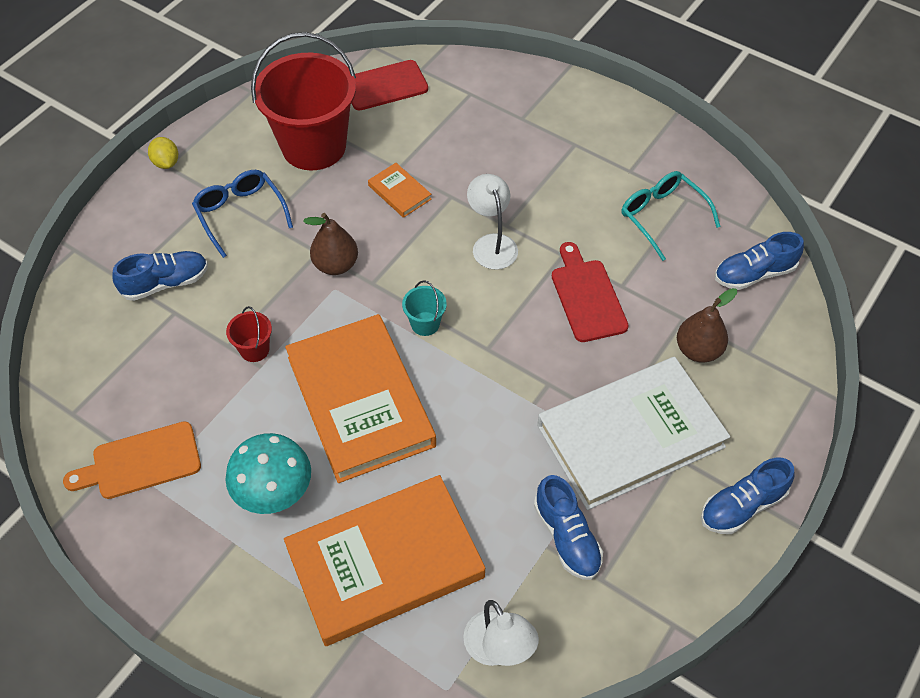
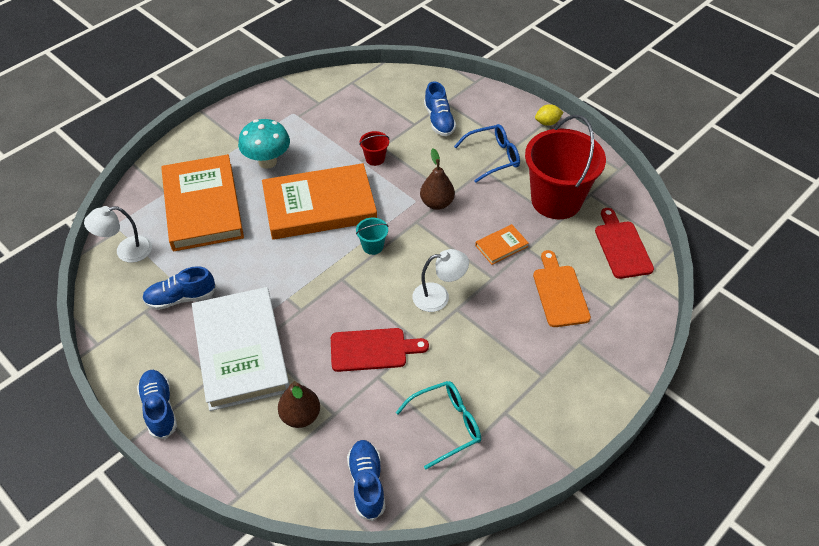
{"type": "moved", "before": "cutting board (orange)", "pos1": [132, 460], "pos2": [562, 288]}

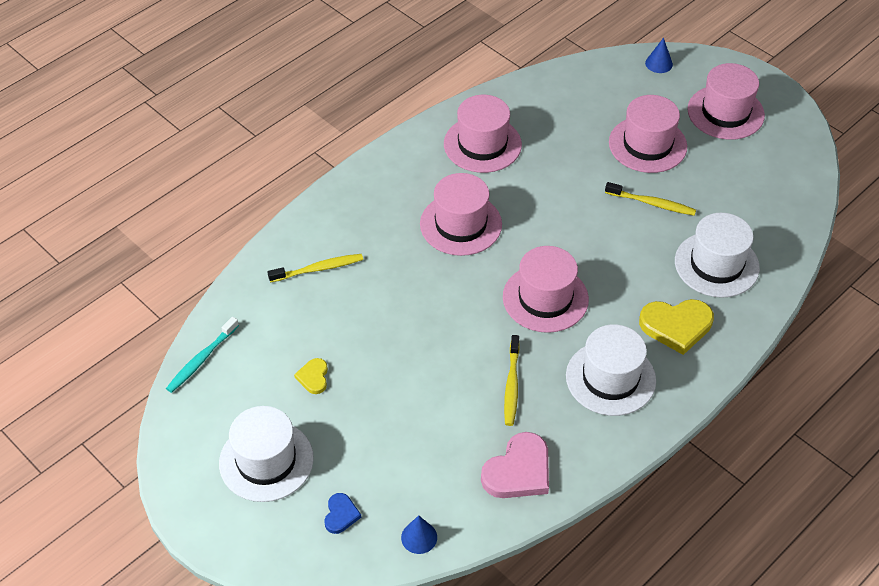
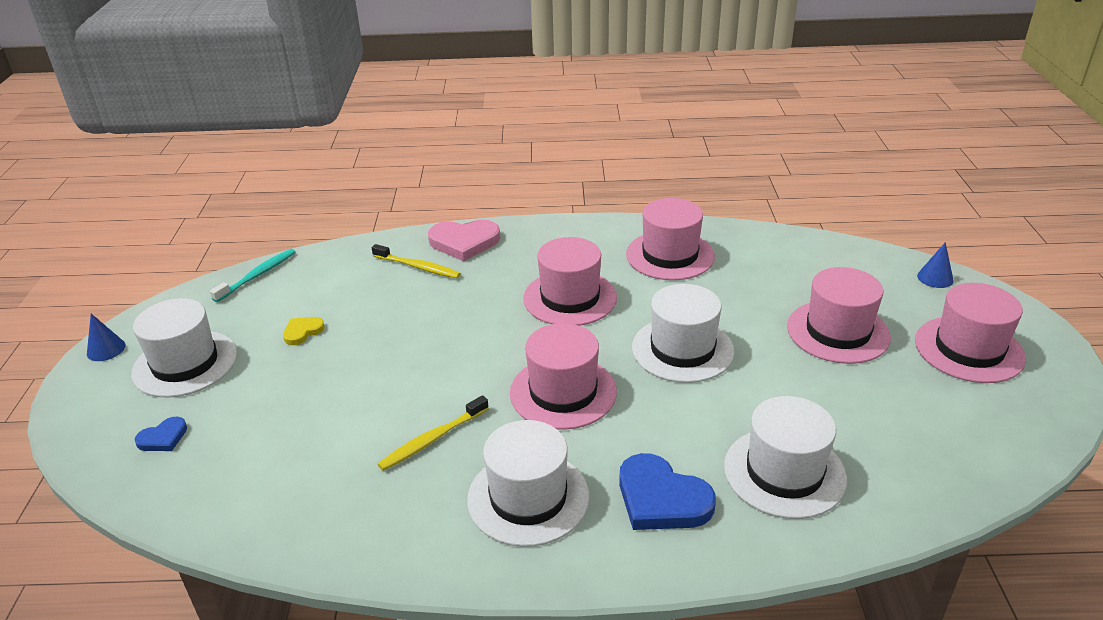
{"type": "removed", "before": "toothbrush (yellow)", "pos1": [650, 199]}
{"type": "added", "after": "hat (white)", "pos2": [683, 333]}
{"type": "moved", "before": "cone (blue)", "pos1": [419, 534], "pos2": [106, 337]}
{"type": "moved", "before": "heart (pink)", "pos1": [515, 465], "pos2": [464, 240]}
{"type": "recoloured", "before": "heart (yellow)", "after": "heart (blue)", "pos1": [676, 327], "pos2": [667, 491]}
{"type": "turned", "before": "toothbrush (turquoise)", "pos1": [202, 355], "pos2": [252, 275], "turn": 135}

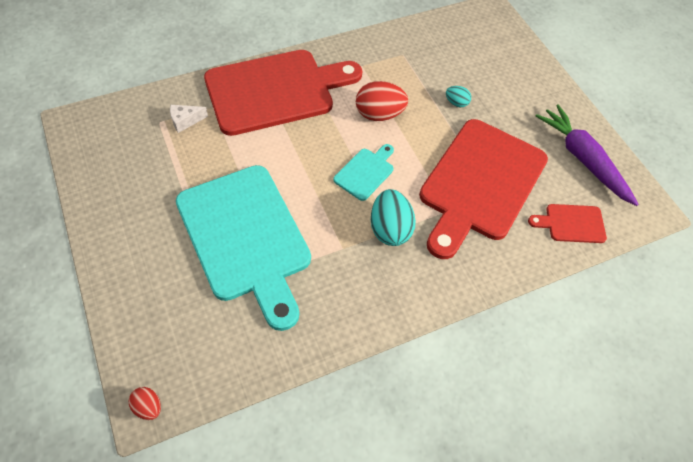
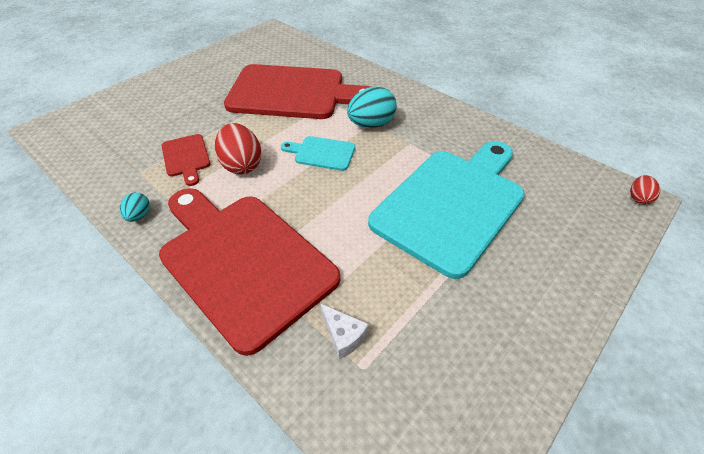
{"type": "removed", "before": "carrot (purple)", "pos1": [587, 155]}
{"type": "moved", "before": "egg (turquoise)", "pos1": [458, 96], "pos2": [135, 207]}
{"type": "moved", "before": "cutting board (red)", "pos1": [567, 223], "pos2": [186, 160]}

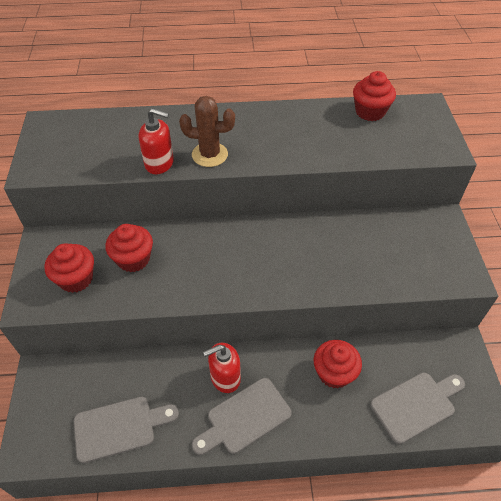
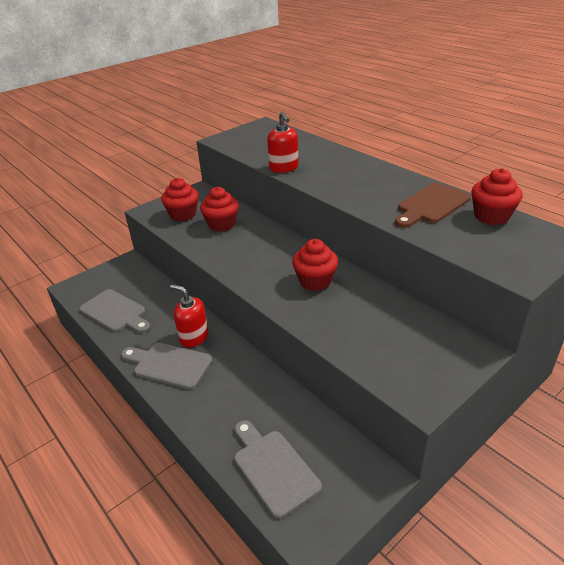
{"type": "removed", "before": "cactus (brown)", "pos1": [207, 131]}
{"type": "added", "after": "cutting board (brown)", "pos2": [433, 205]}
{"type": "moved", "before": "cupcake (red)", "pos1": [338, 364], "pos2": [315, 265]}
{"type": "turned", "before": "cutting board (grey)", "pos1": [417, 408], "pos2": [278, 469], "turn": -150}

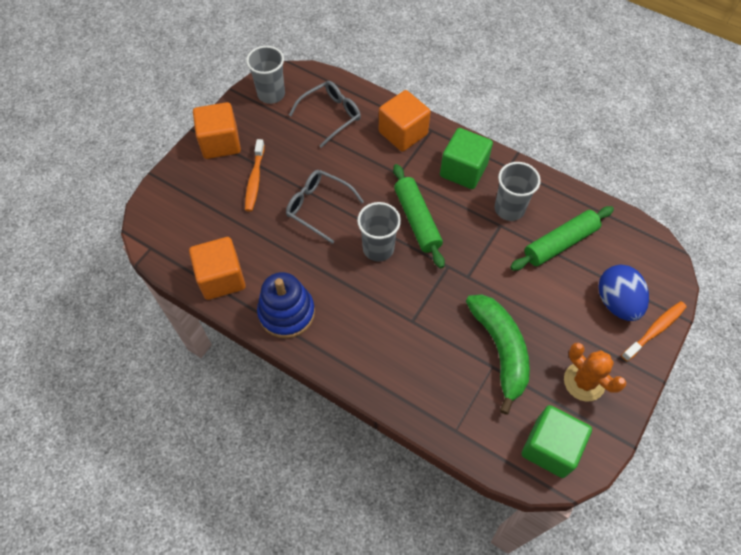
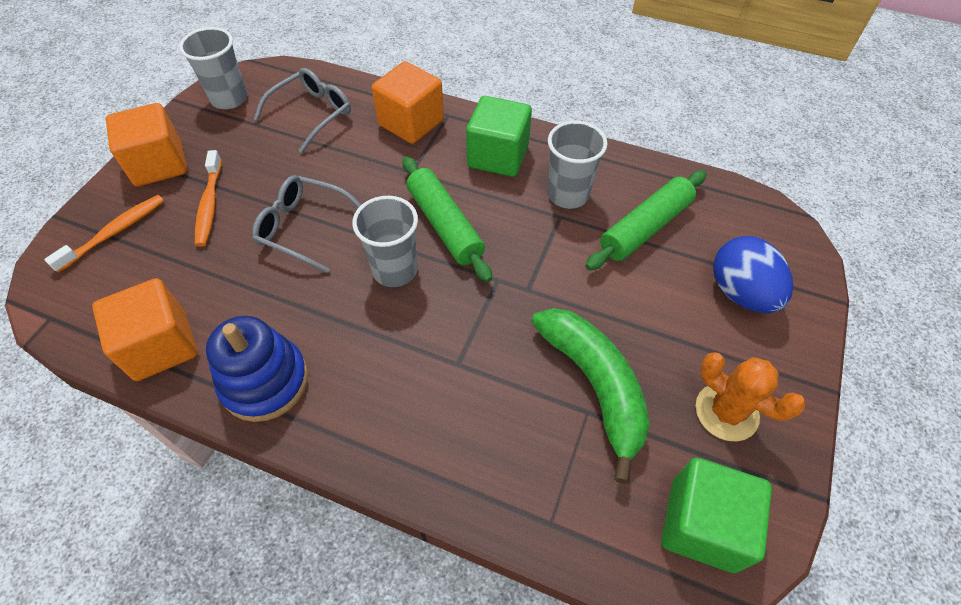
{"type": "moved", "before": "toothbrush (orange)", "pos1": [654, 331], "pos2": [104, 234]}

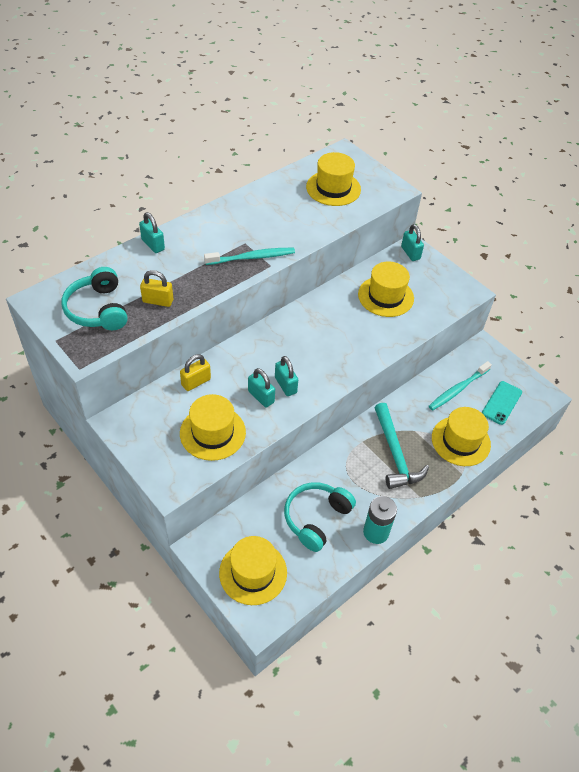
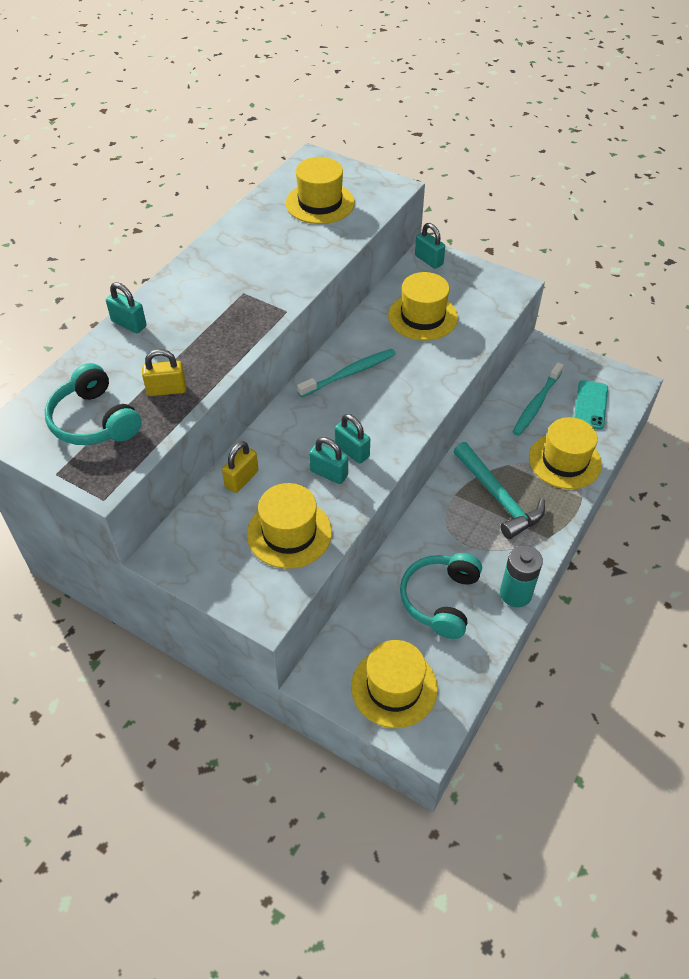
{"type": "moved", "before": "toothbrush (turquoise)", "pos1": [249, 256], "pos2": [346, 373]}

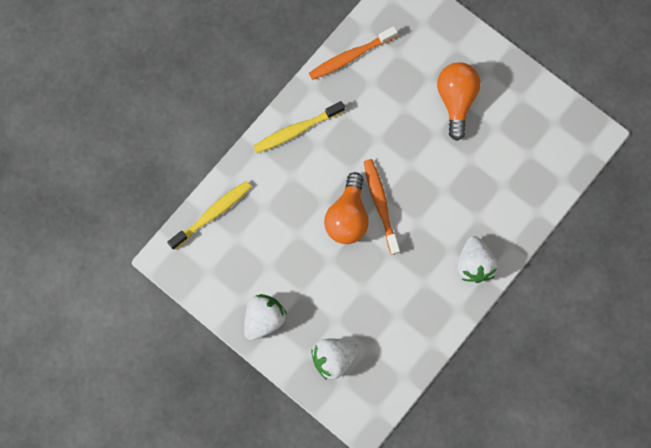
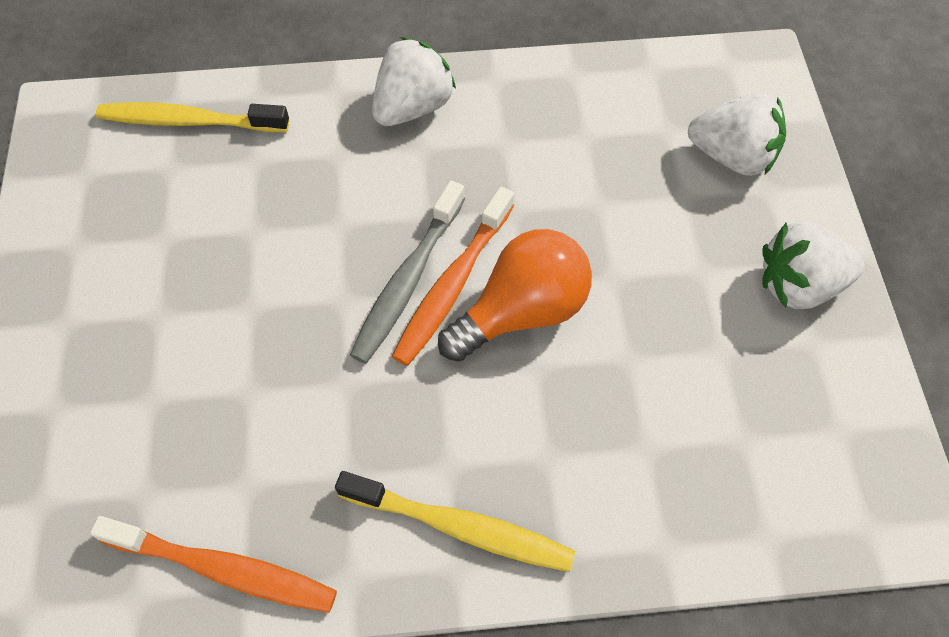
{"type": "removed", "before": "light bulb (orange)", "pos1": [458, 101]}
{"type": "added", "after": "toothbrush (grey)", "pos2": [407, 272]}
{"type": "moved", "before": "toothbrush (yellow)", "pos1": [209, 215], "pos2": [192, 117]}

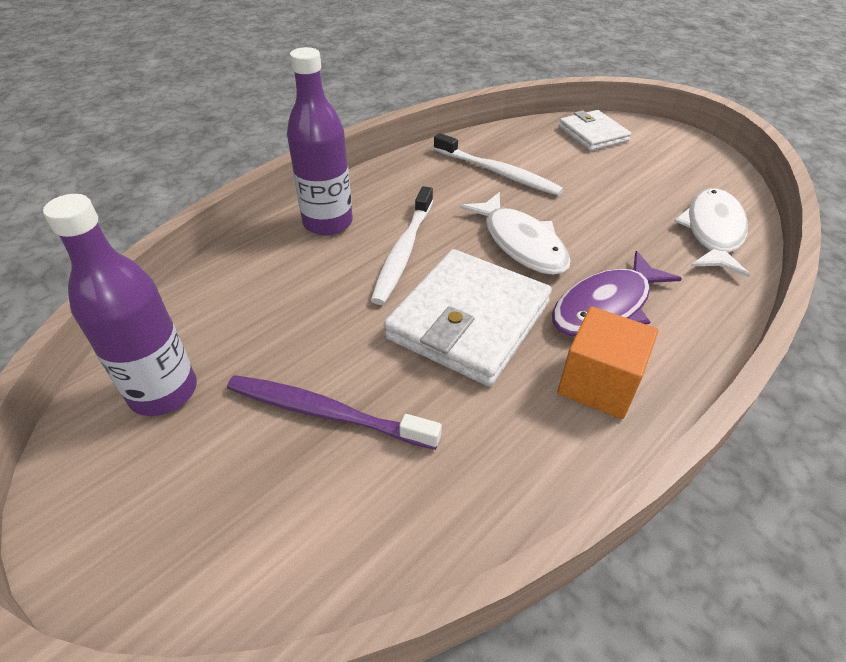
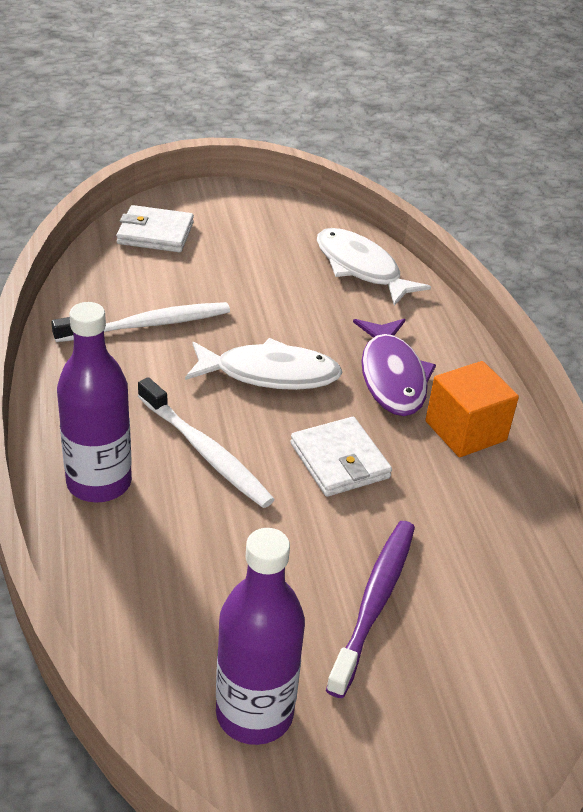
{"type": "turned", "before": "toothbrush (purple)", "pos1": [334, 412], "pos2": [370, 609], "turn": 150}
{"type": "resized", "before": "wallet (white)", "pos1": [468, 317], "pos2": [341, 457], "scale": 0.6}

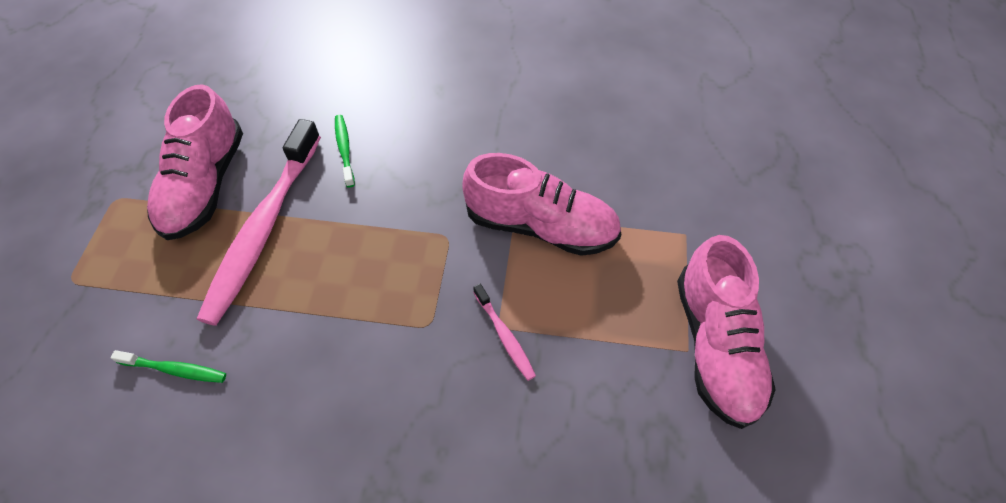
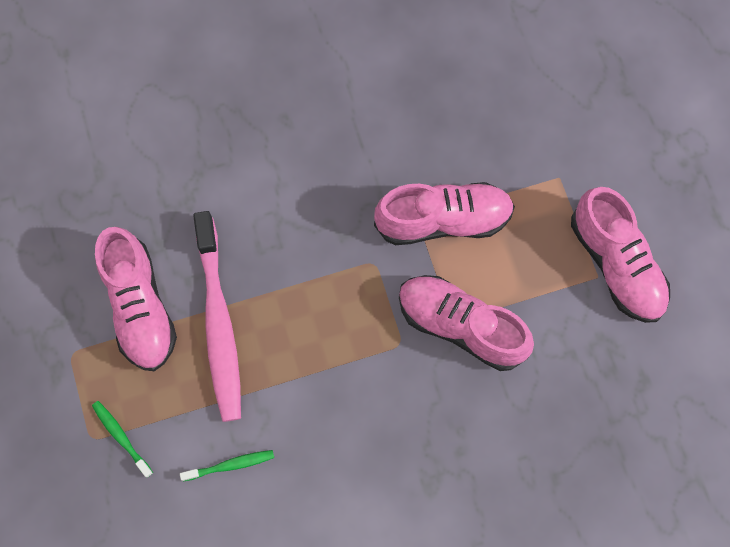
{"type": "moved", "before": "toothbrush (green)", "pos1": [345, 151], "pos2": [122, 439]}
{"type": "replaced", "before": "toothbrush (pink)", "after": "shoe (pink)", "pos1": [504, 332], "pos2": [466, 323]}

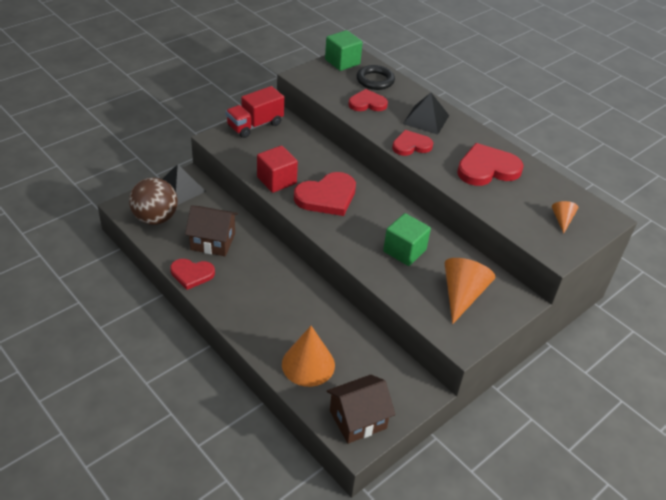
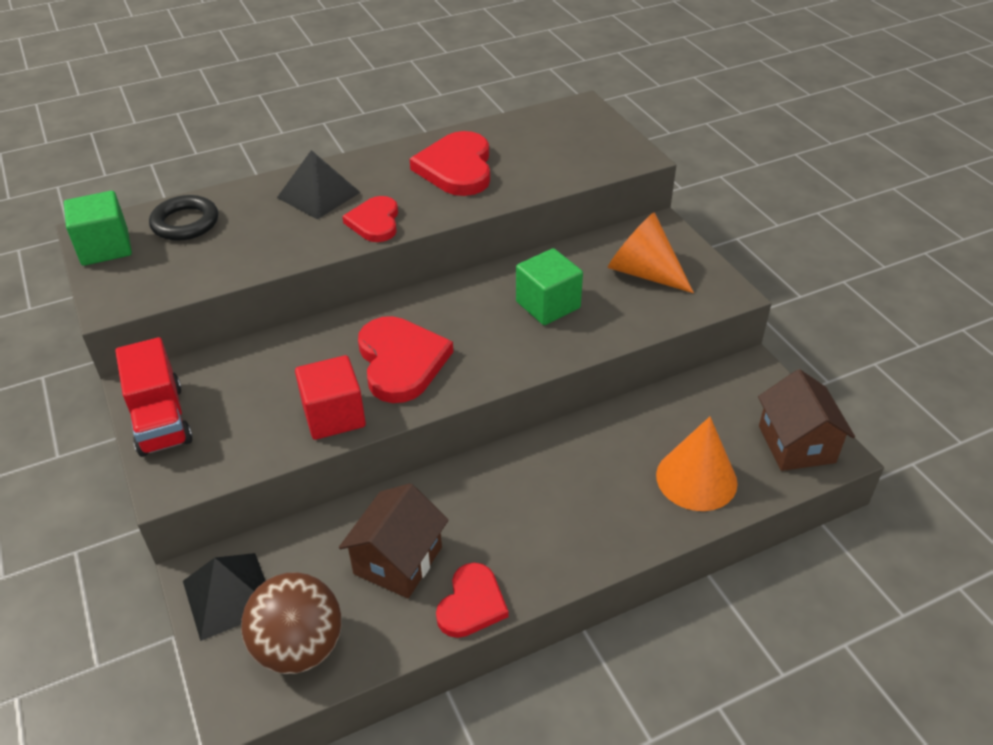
{"type": "removed", "before": "heart (red)", "pos1": [368, 100]}
{"type": "removed", "before": "cone (orange)", "pos1": [565, 217]}

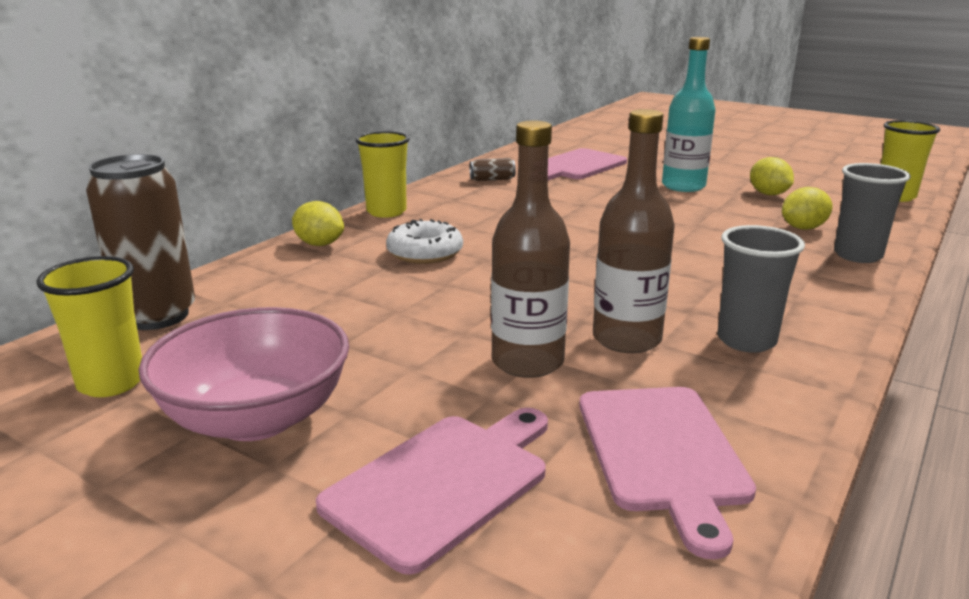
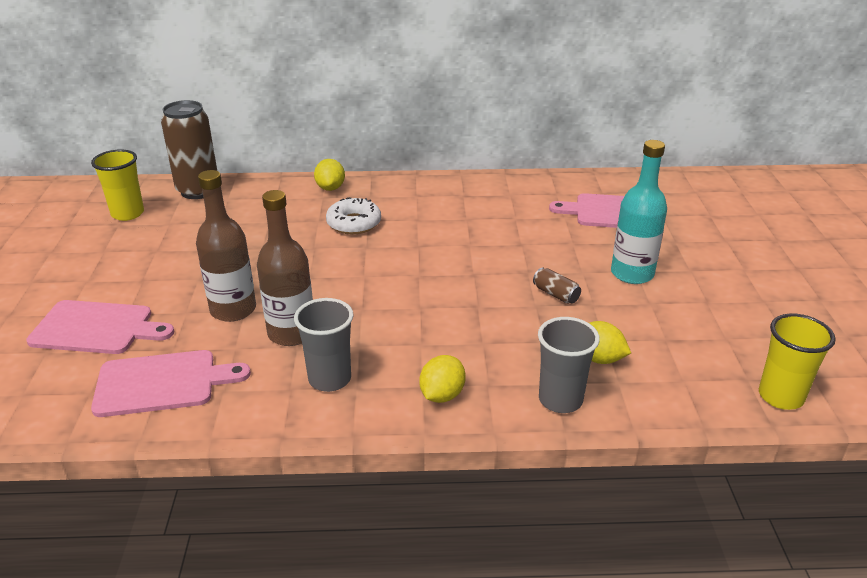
{"type": "removed", "before": "bowl (pink)", "pos1": [244, 374]}
{"type": "removed", "before": "cup (yellow)", "pos1": [382, 174]}
{"type": "moved", "before": "can (brown)", "pos1": [493, 169], "pos2": [557, 286]}
{"type": "moved", "before": "lemon (yellow)", "pos1": [772, 176], "pos2": [442, 379]}
{"type": "turned", "before": "cutting board (pink)", "pos1": [667, 473], "pos2": [171, 383], "turn": -150}

